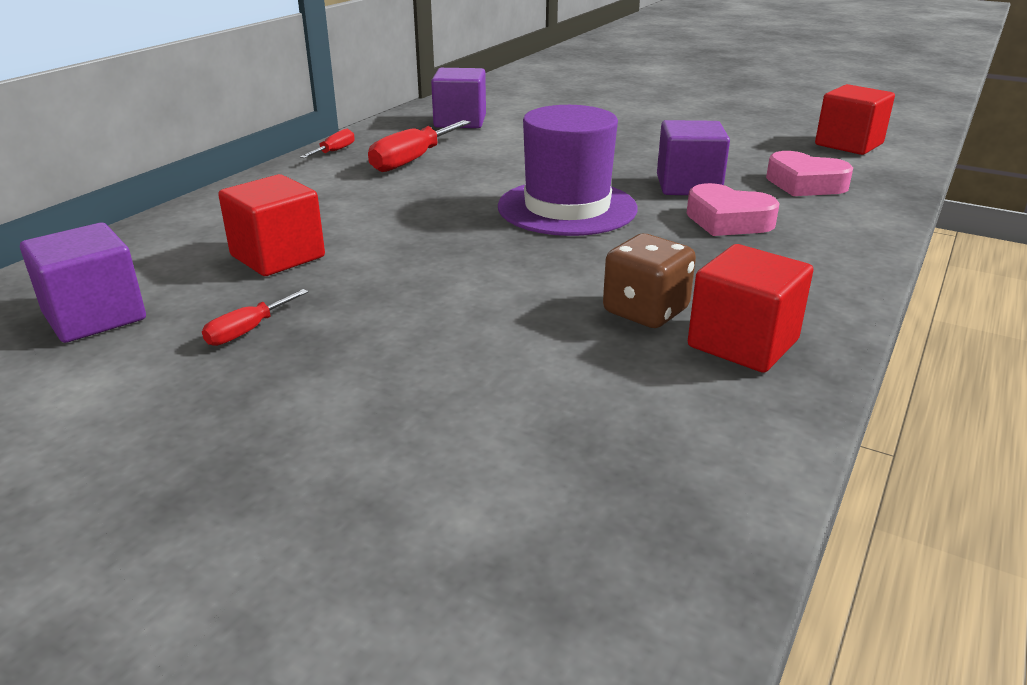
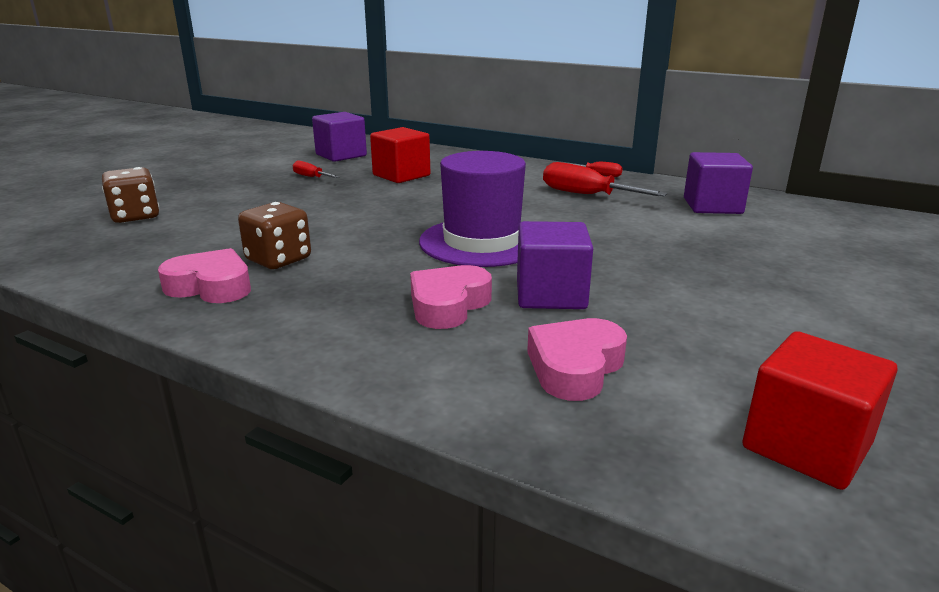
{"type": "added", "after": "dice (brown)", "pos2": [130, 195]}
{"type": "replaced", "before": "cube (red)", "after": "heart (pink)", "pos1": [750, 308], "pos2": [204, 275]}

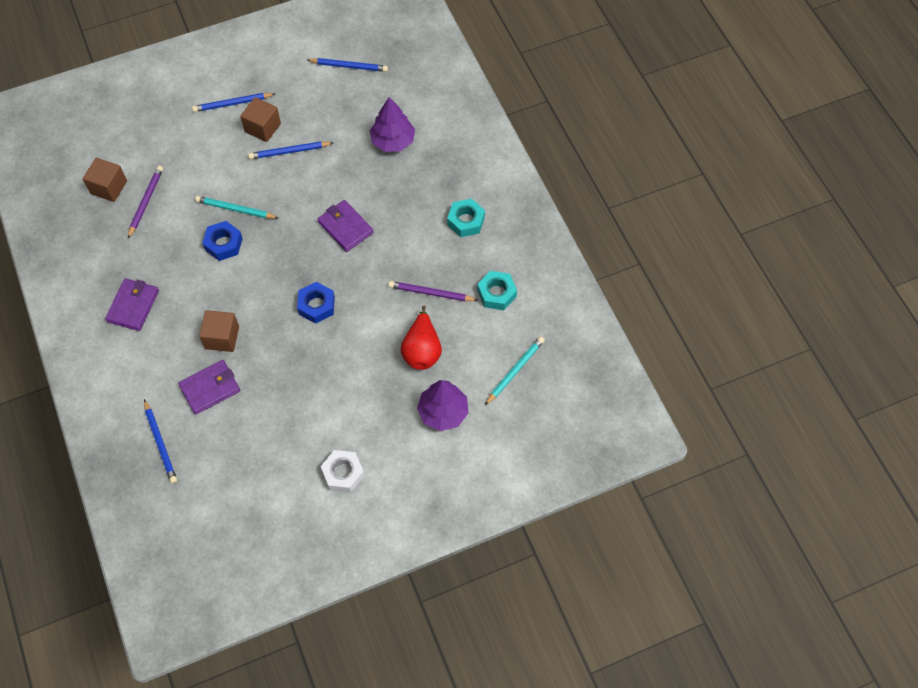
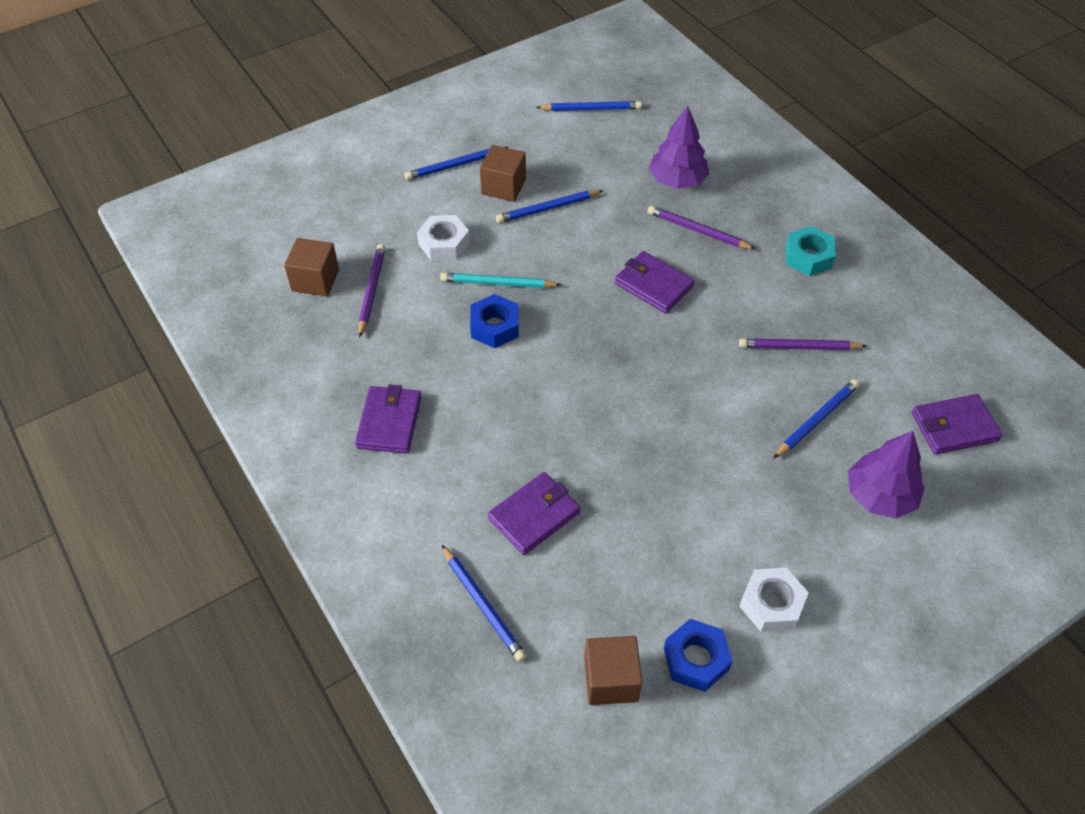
{"type": "removed", "before": "nut (turquoise)", "pos1": [497, 290]}
{"type": "added", "after": "nut (white)", "pos2": [443, 238]}
{"type": "added", "after": "pencil (purple)", "pos2": [702, 228]}
{"type": "moved", "before": "cube (brown)", "pos1": [219, 331], "pos2": [613, 670]}
{"type": "moved", "before": "nut (blue)", "pos1": [316, 303], "pos2": [698, 655]}
{"type": "replaced", "before": "pear (red)", "after": "pencil (blue)", "pos1": [421, 338], "pos2": [817, 418]}
{"type": "replaced", "before": "pencil (turquoise)", "after": "wallet (purple)", "pos1": [515, 370], "pos2": [957, 424]}

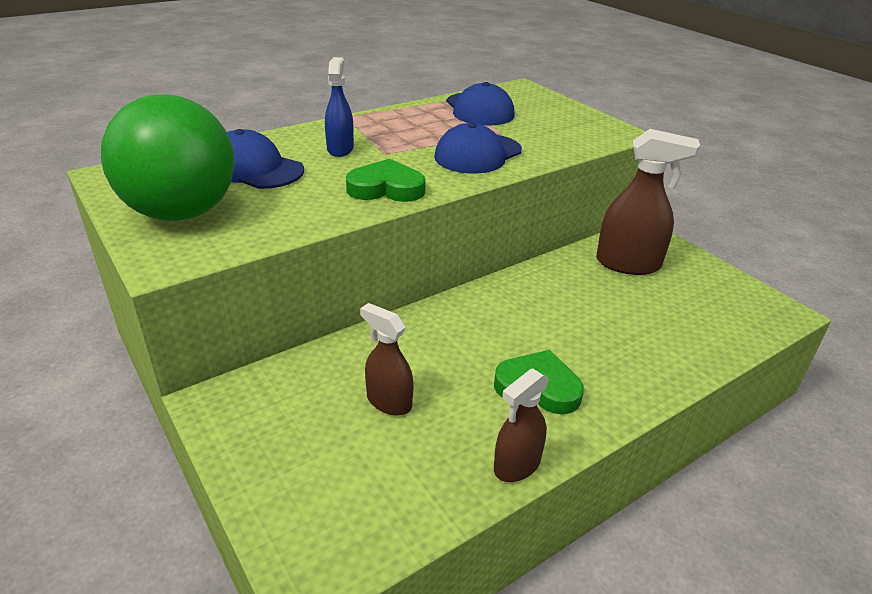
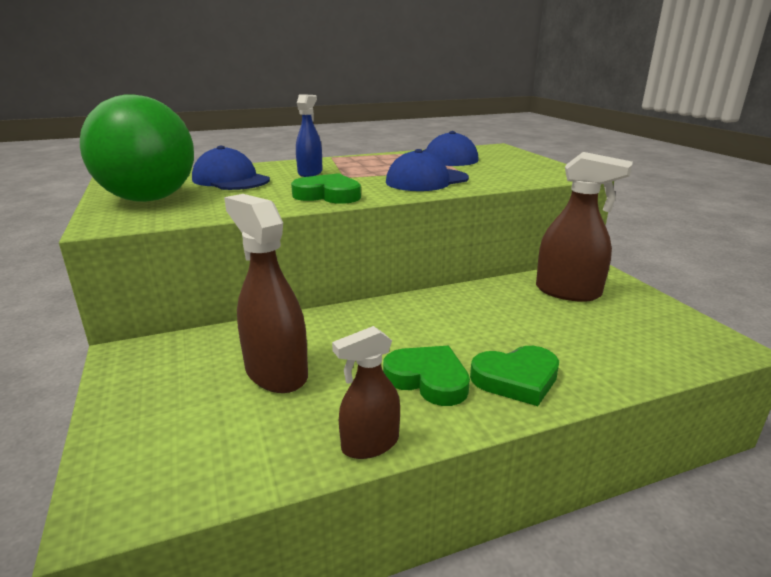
{"type": "added", "after": "heart (green)", "pos2": [514, 376]}
{"type": "resized", "before": "spray bottle (brown)", "pos1": [387, 359], "pos2": [266, 293], "scale": 1.64}

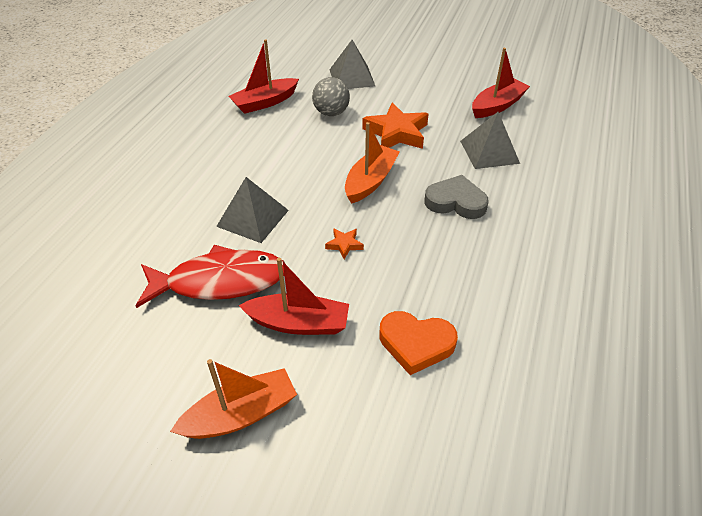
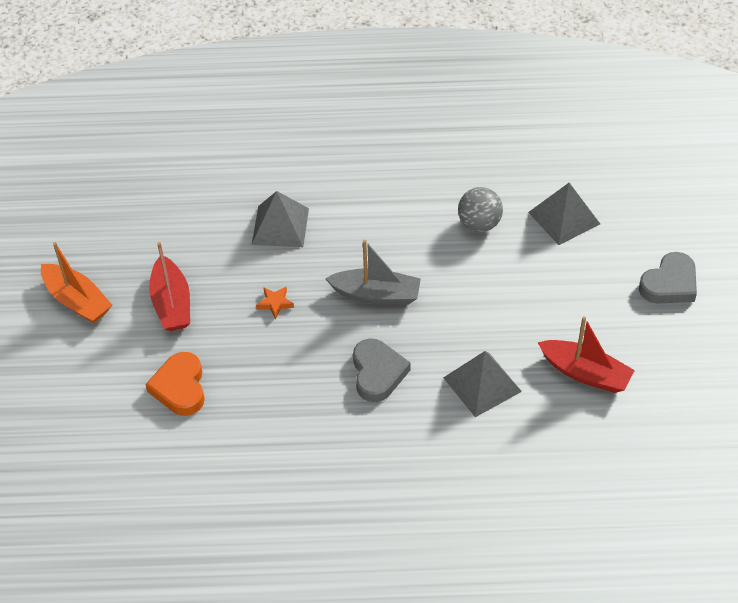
{"type": "removed", "before": "fish (red)", "pos1": [210, 276]}
{"type": "removed", "before": "boat (red)", "pos1": [264, 76]}
{"type": "removed", "before": "star (orange)", "pos1": [395, 125]}
{"type": "added", "after": "heart (grey)", "pos2": [668, 278]}
{"type": "recoloured", "before": "boat (orange)", "after": "boat (grey)", "pos1": [372, 163], "pos2": [373, 272]}

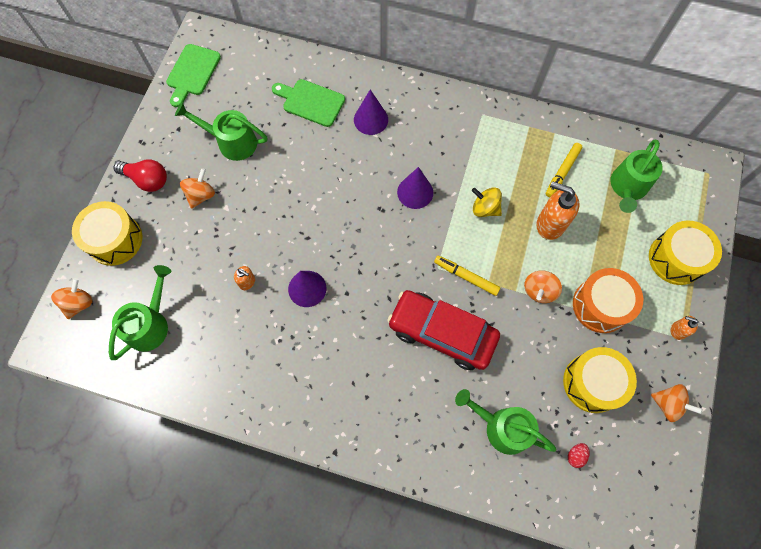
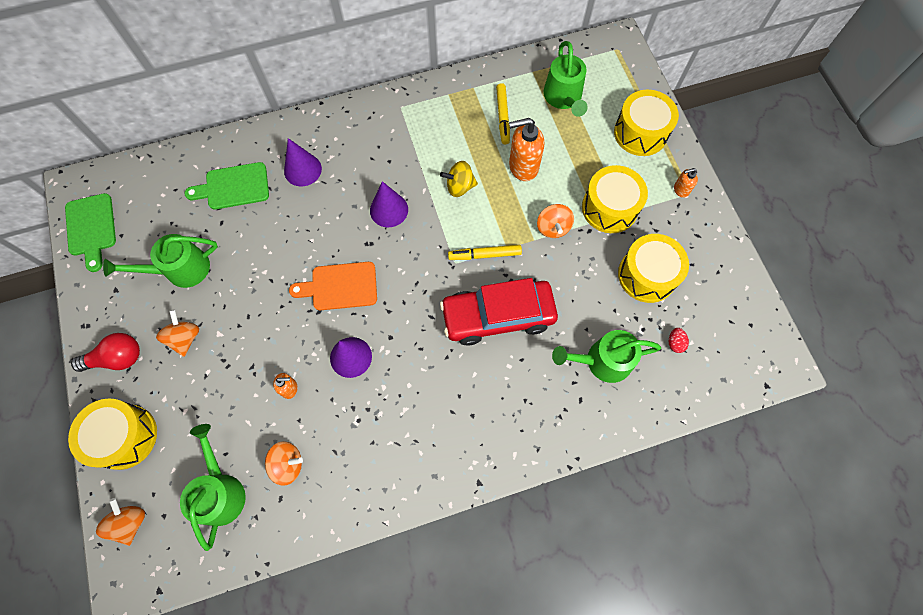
{"type": "added", "after": "cutting board (orange)", "pos2": [333, 286]}
{"type": "moved", "before": "spinning top (orange)", "pos1": [677, 403], "pos2": [284, 463]}
{"type": "recoloured", "before": "drum (orange)", "after": "drum (yellow)", "pos1": [608, 300], "pos2": [615, 199]}

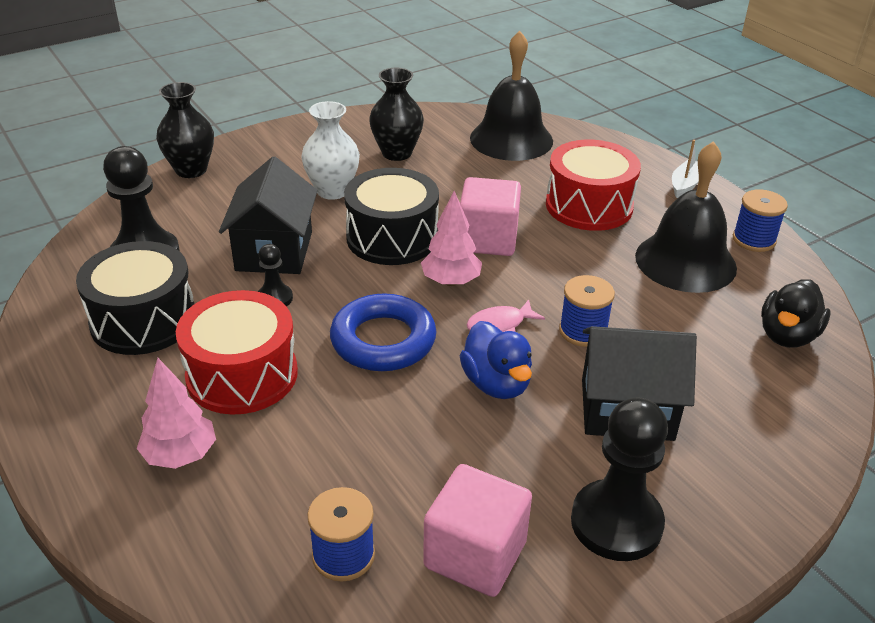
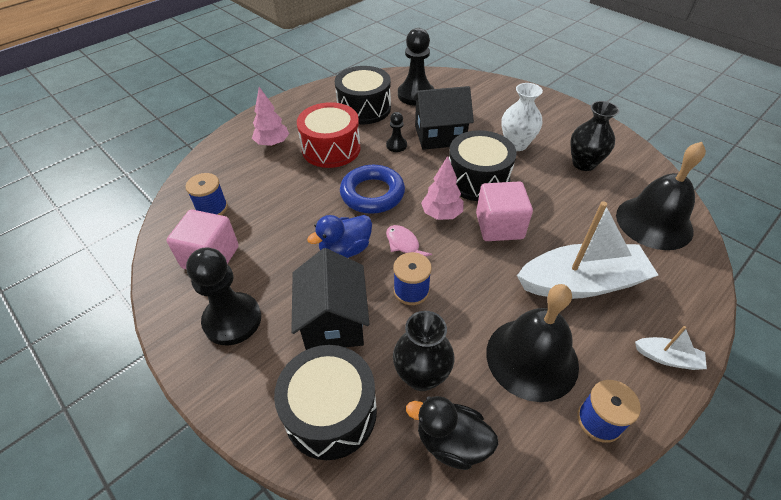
{"type": "added", "after": "drum (black)", "pos2": [325, 402]}
{"type": "moved", "before": "vase (black)", "pos1": [185, 130], "pos2": [423, 351]}
{"type": "replaced", "before": "drum (red)", "after": "boat (white)", "pos1": [593, 185], "pos2": [587, 250]}

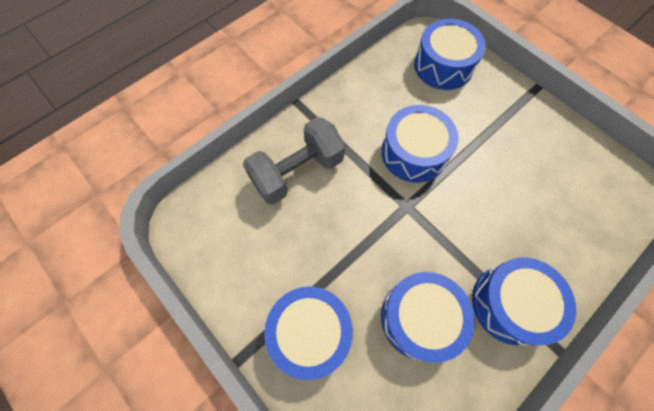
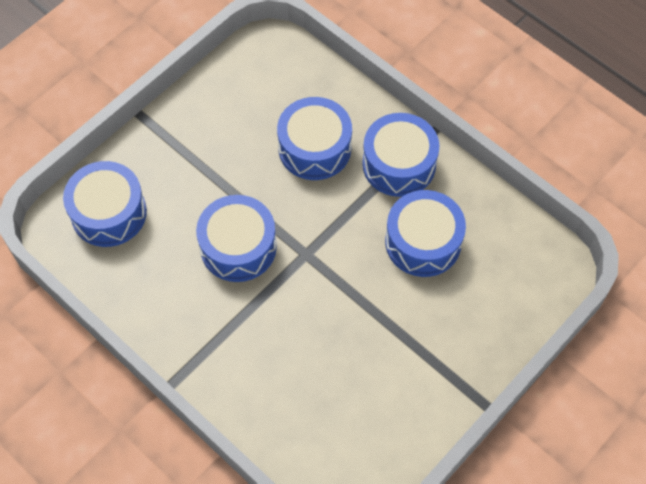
{"type": "removed", "before": "dumbbell (grey)", "pos1": [294, 161]}
{"type": "moved", "before": "drum (blue)", "pos1": [308, 333], "pos2": [314, 138]}

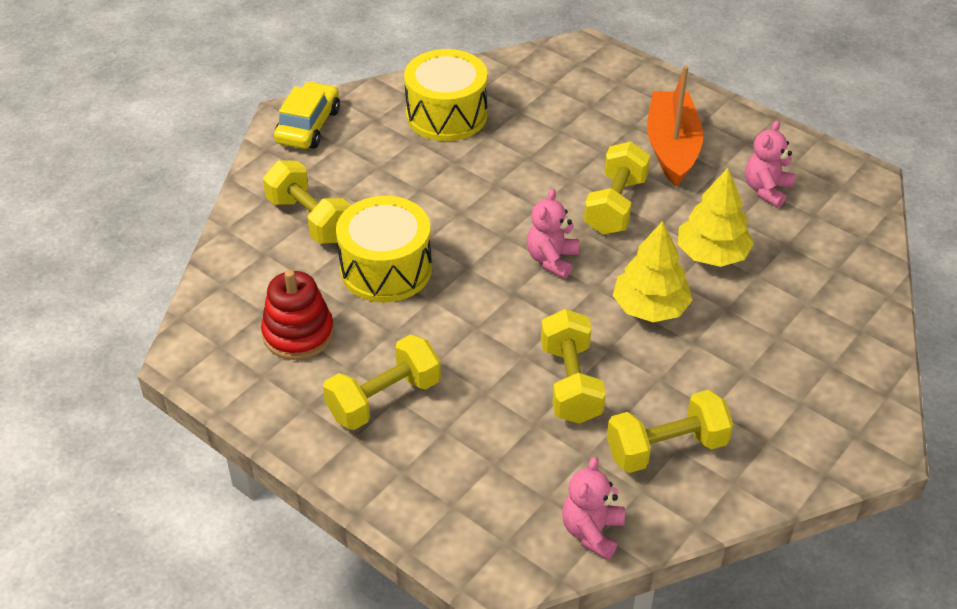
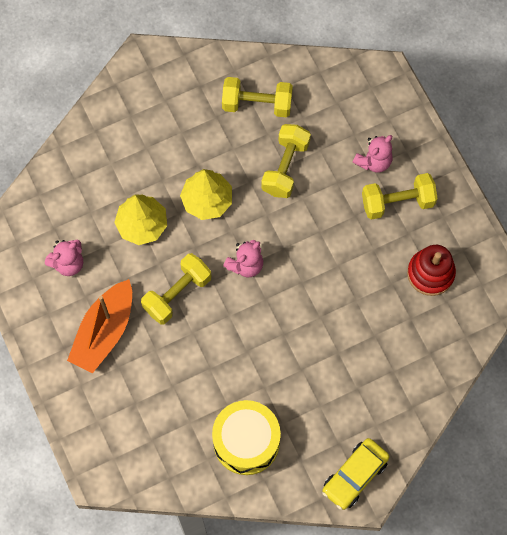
{"type": "removed", "before": "dumbbell (yellow)", "pos1": [307, 202]}
{"type": "removed", "before": "drum (yellow)", "pos1": [384, 249]}
{"type": "moved", "before": "teddy bear (pink)", "pos1": [593, 508], "pos2": [372, 154]}

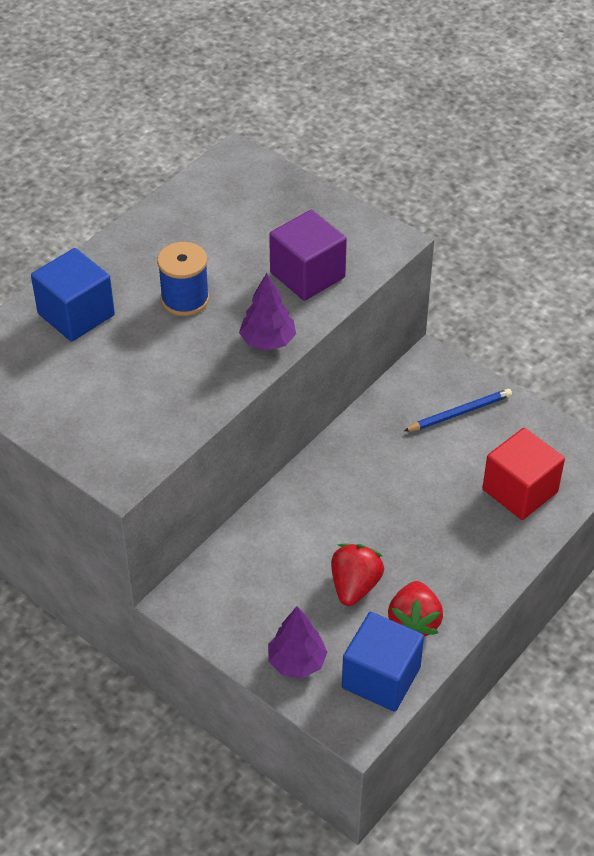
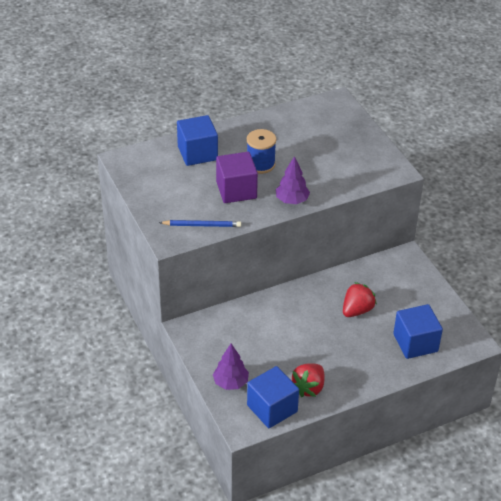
{"type": "moved", "before": "cube (purple)", "pos1": [308, 255], "pos2": [237, 177]}
{"type": "moved", "before": "strawberry (red)", "pos1": [357, 574], "pos2": [360, 299]}
{"type": "moved", "before": "pencil (blue)", "pos1": [458, 410], "pos2": [200, 223]}
{"type": "recoloured", "before": "cube (red)", "after": "cube (blue)", "pos1": [523, 474], "pos2": [418, 331]}

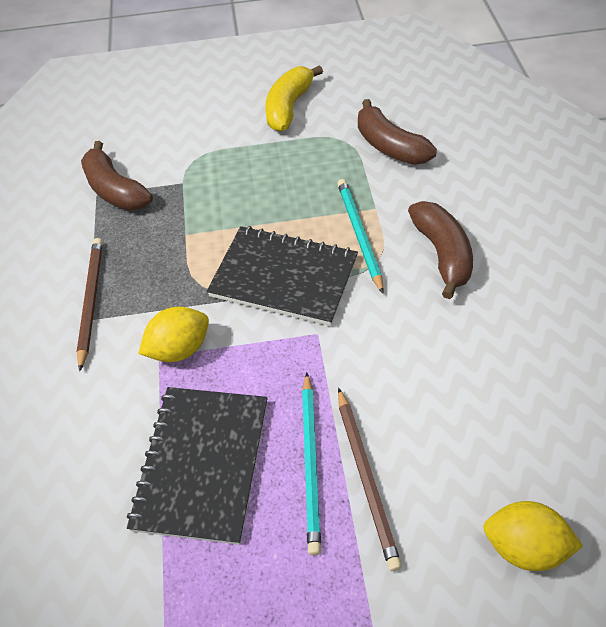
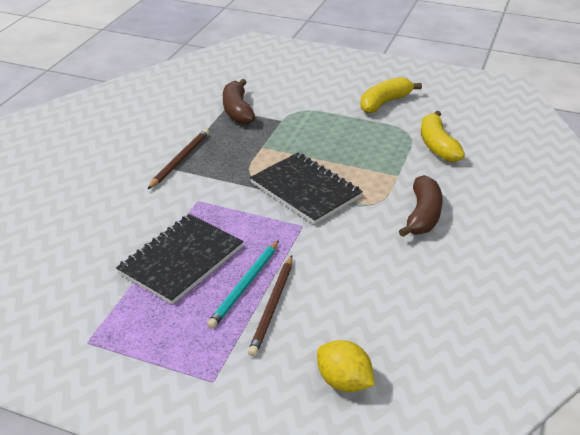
{"type": "removed", "before": "lemon (yellow)", "pos1": [173, 334]}
{"type": "removed", "before": "pencil (turquoise)", "pos1": [360, 236]}
{"type": "recoloured", "before": "banana (brown)", "after": "banana (yellow)", "pos1": [397, 132], "pos2": [443, 136]}

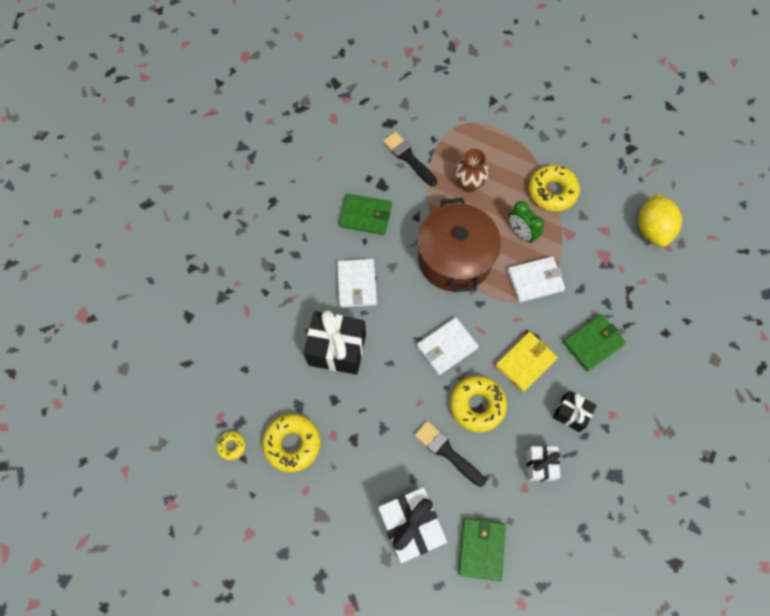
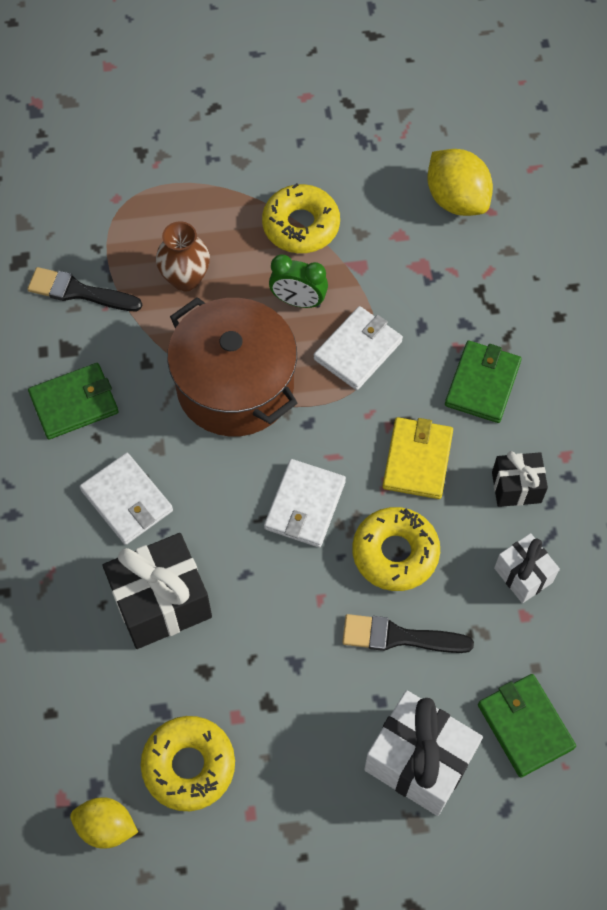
{"type": "replaced", "before": "donut (yellow)", "after": "lemon (yellow)", "pos1": [231, 445], "pos2": [104, 823]}

